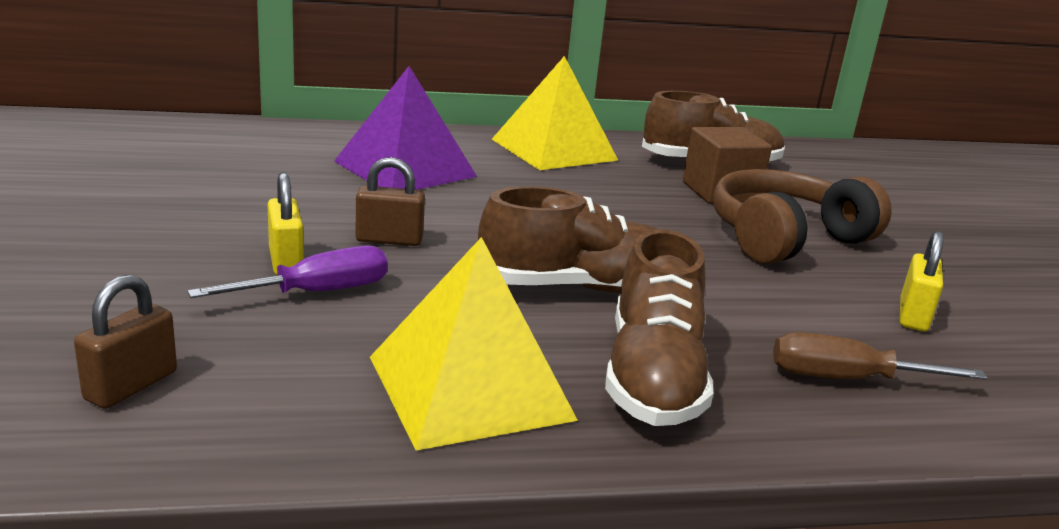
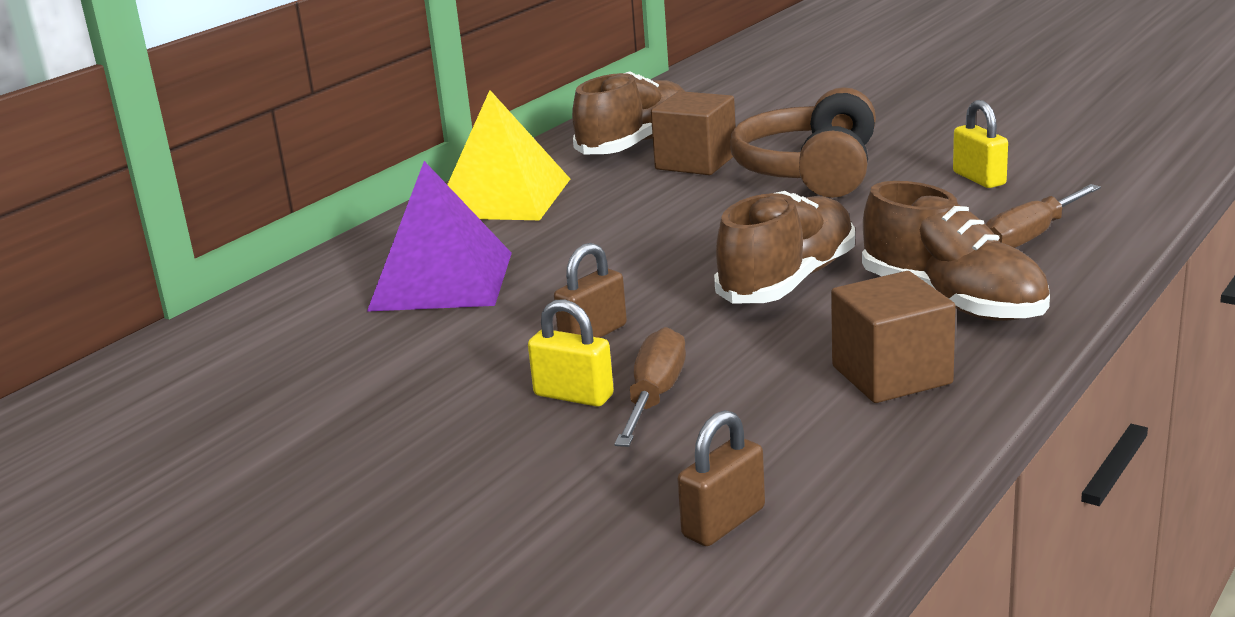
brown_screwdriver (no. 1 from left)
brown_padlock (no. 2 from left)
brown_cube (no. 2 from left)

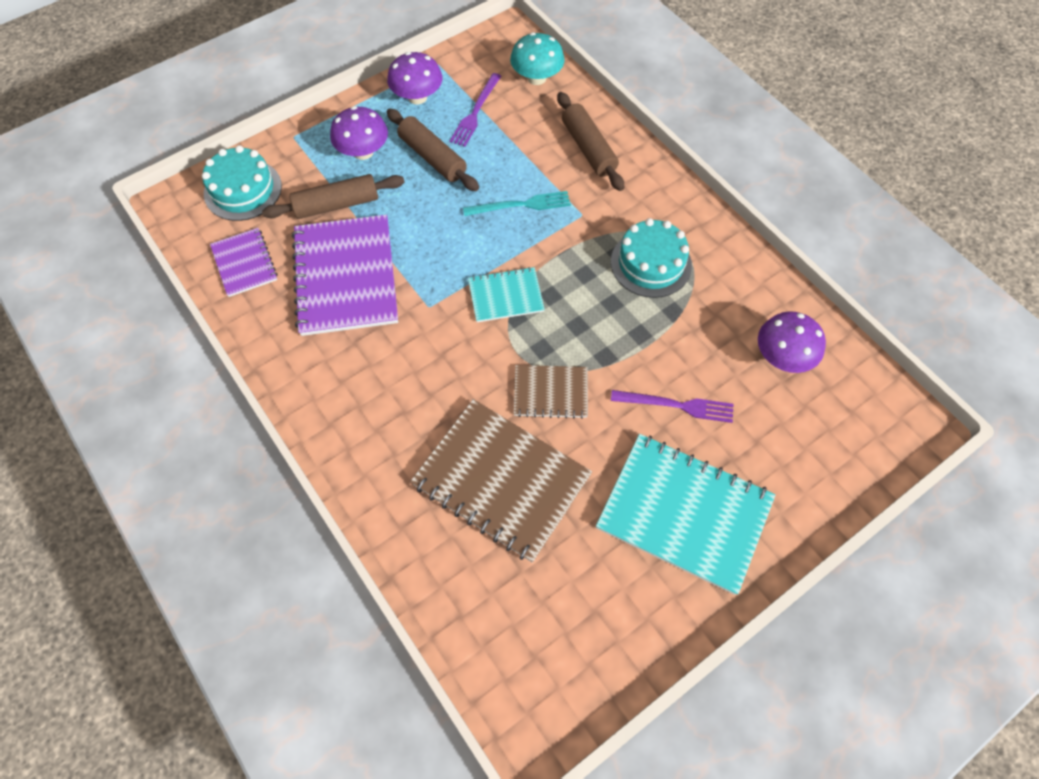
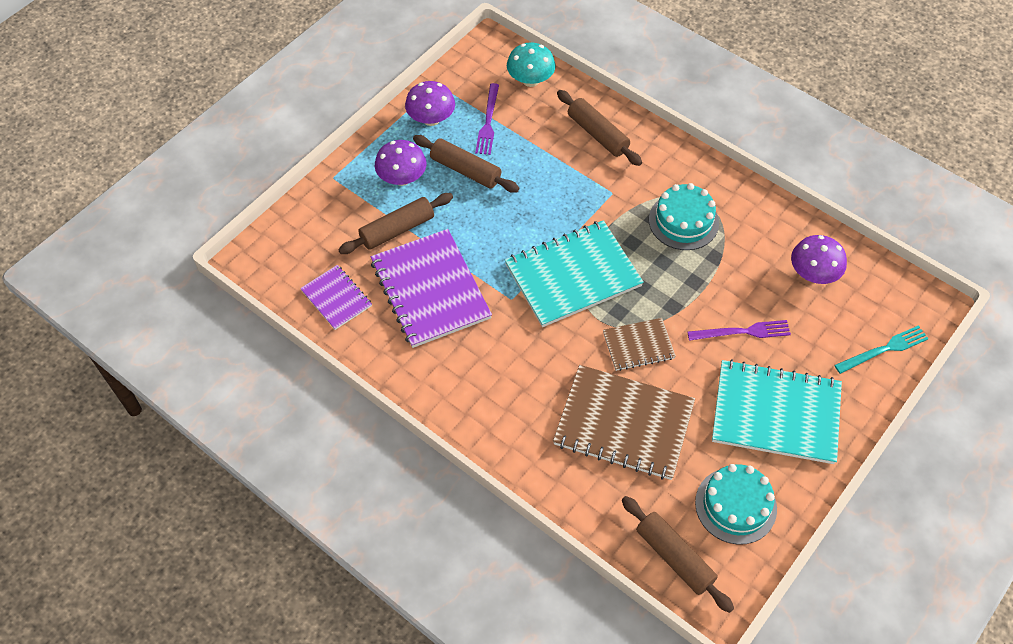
turquoise_notebook (no. 1 from left)
brown_rolling_pin (no. 4 from left)
turquoise_cake (no. 2 from left)
turquoise_fork

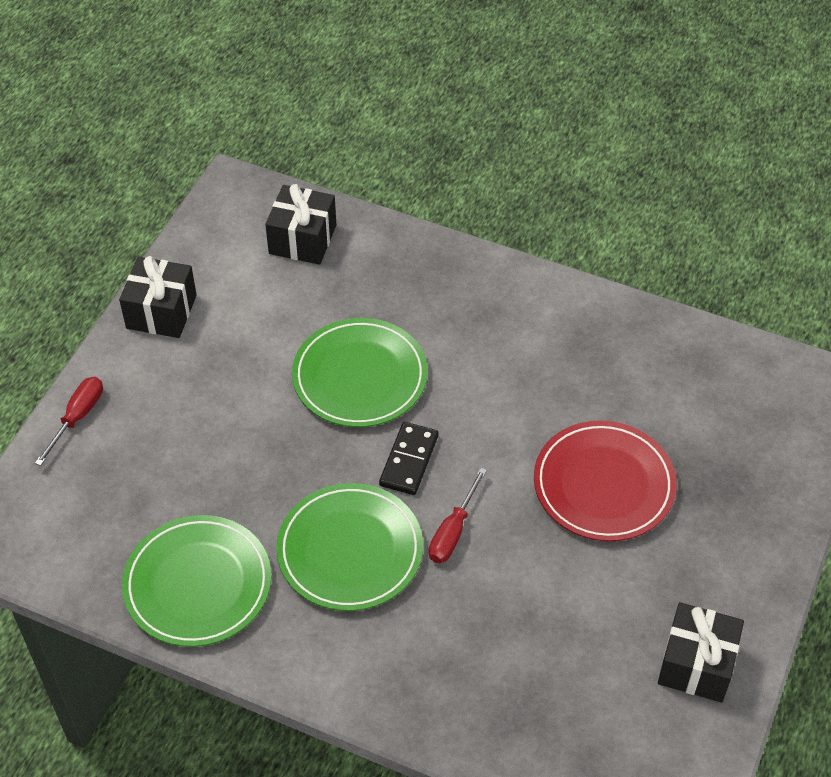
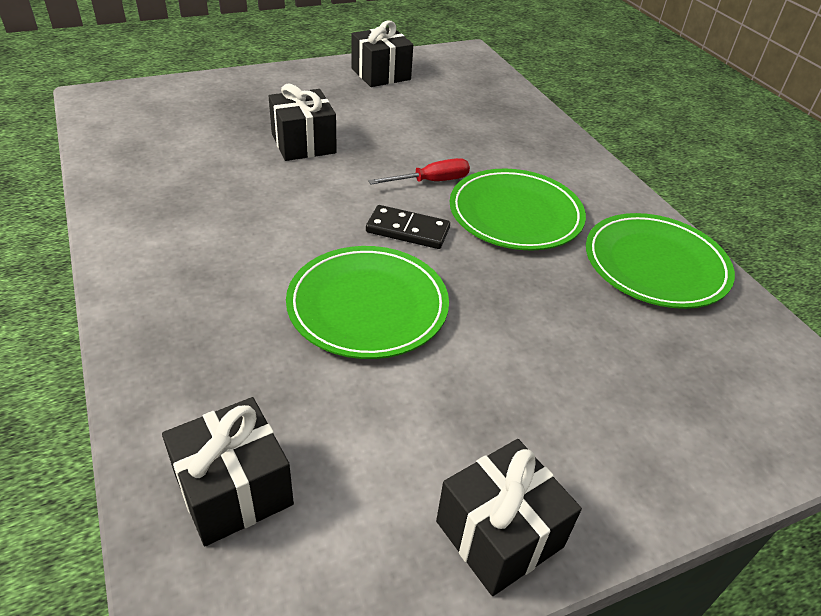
black_gift (no. 2 from left)
black_domino
red_screwdriver (no. 1 from left in the first image)

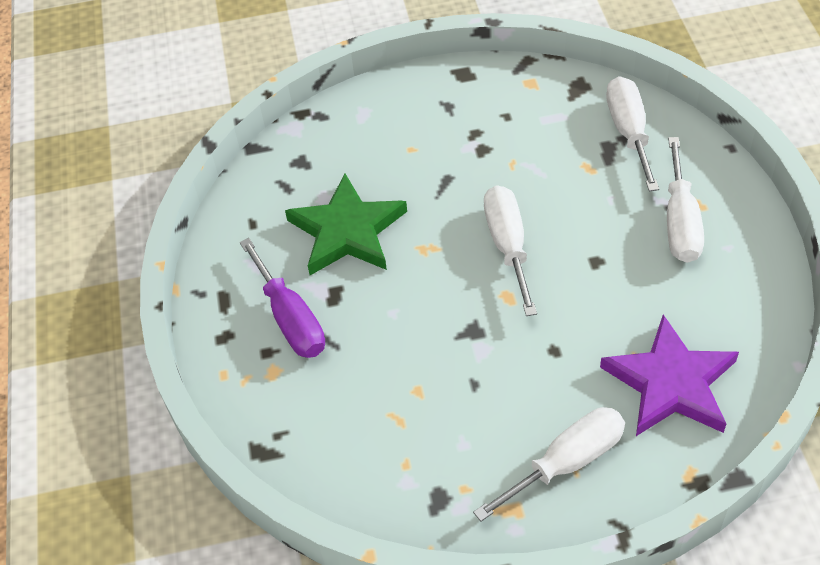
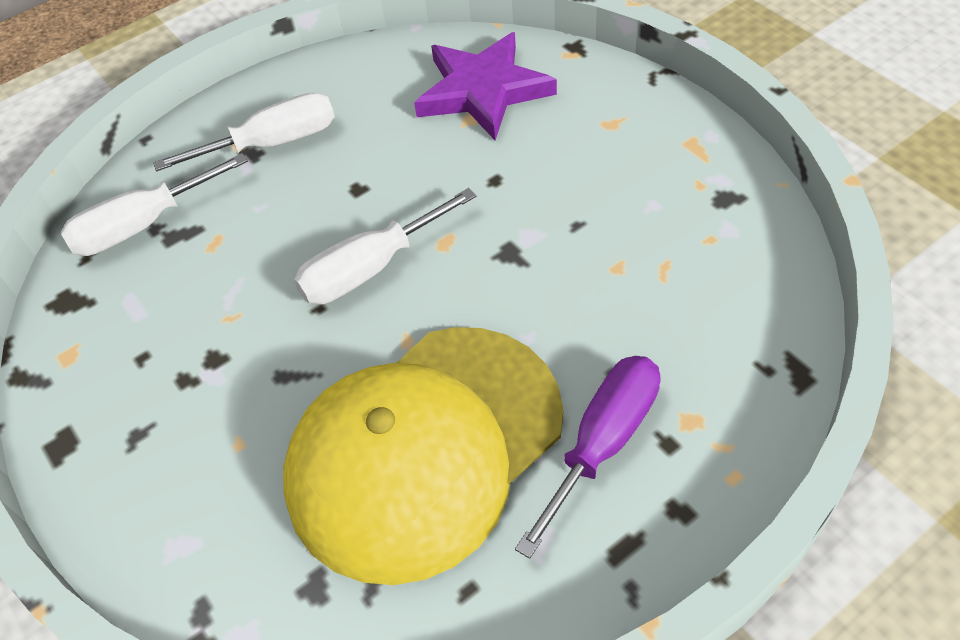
yellow_cap
white_screwdriver (no. 2 from left in the first image)

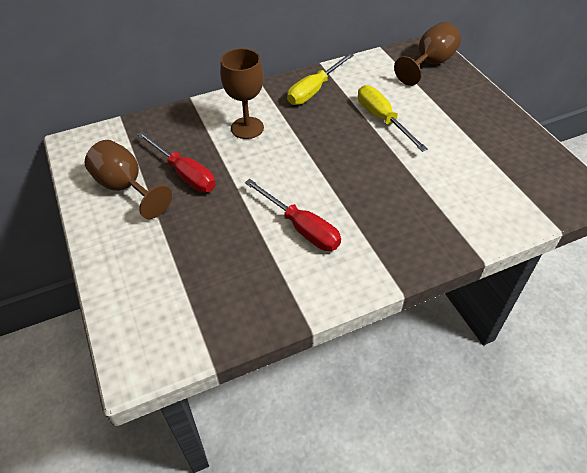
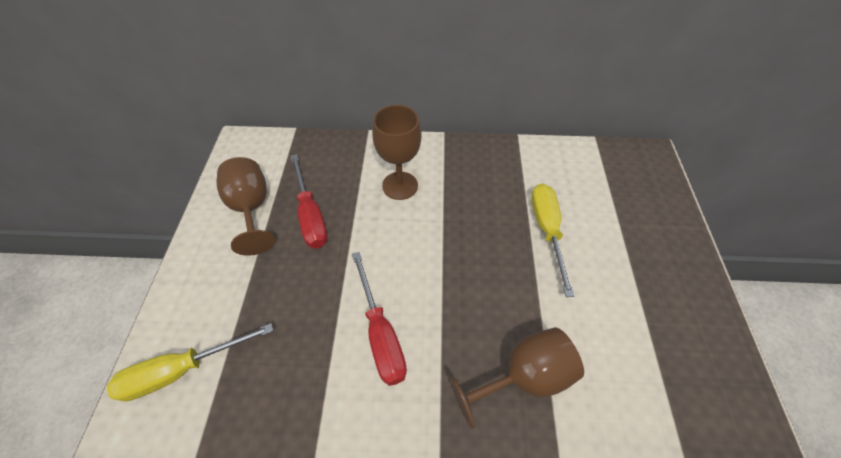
yellow_screwdriver (no. 1 from left)
brown_goblet (no. 3 from left)

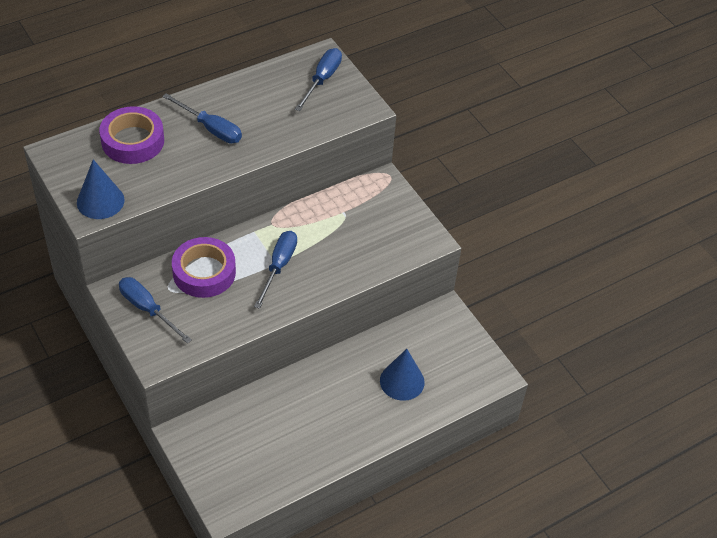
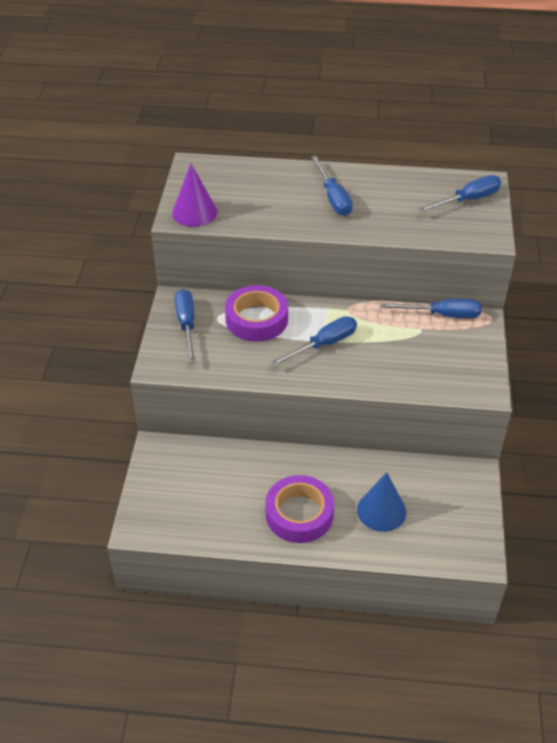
purple_cone
purple_tape (no. 2 from left)
blue_screwdriver (no. 4 from left)

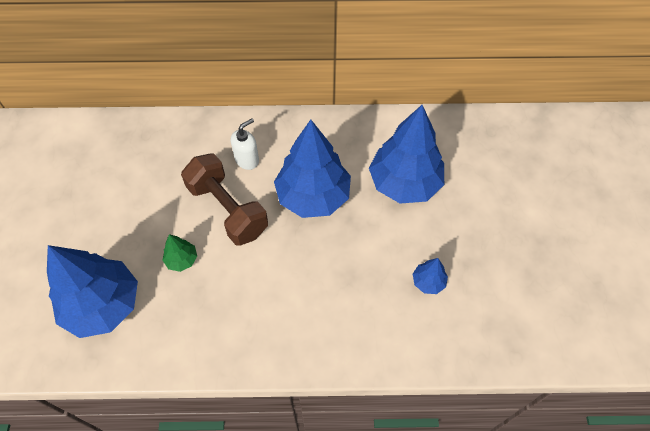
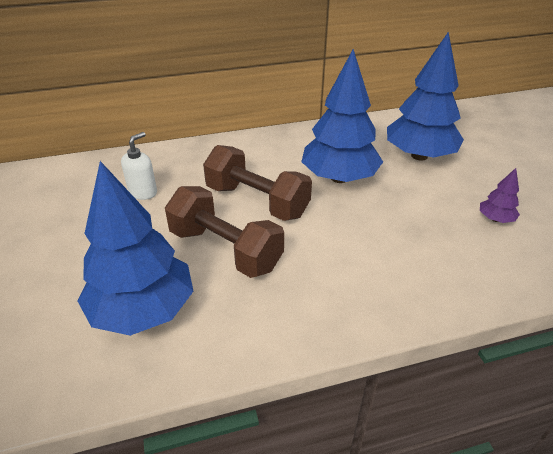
white_soap_dispenser
brown_dumbbell (no. 1 from left)
purple_tree

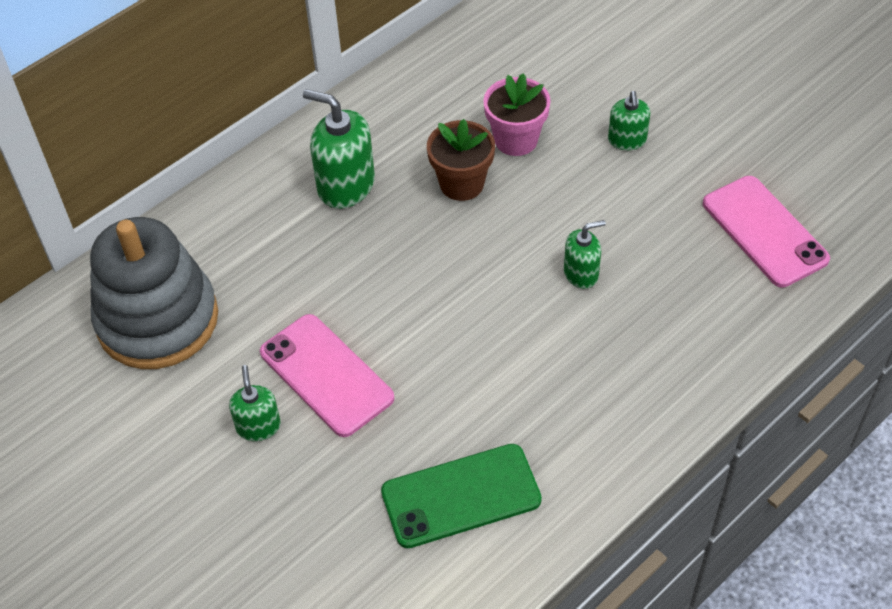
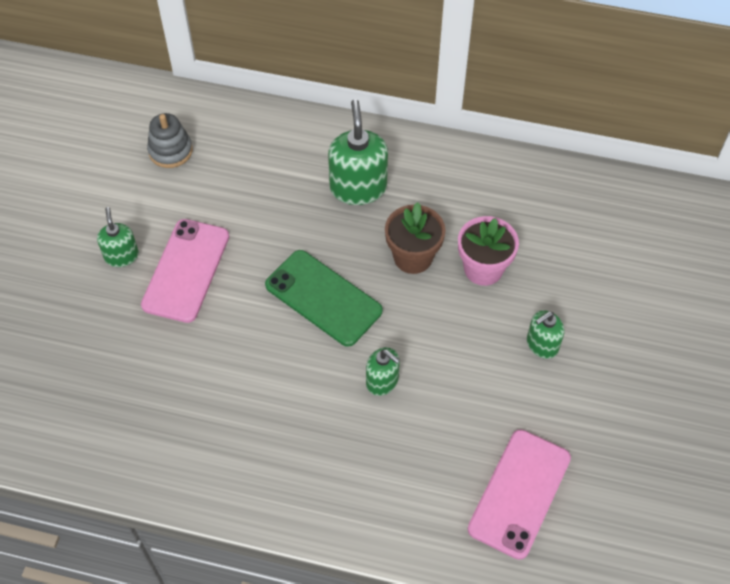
green_soap_dispenser (no. 1 from left)
grey_stacking_toy
green_phone

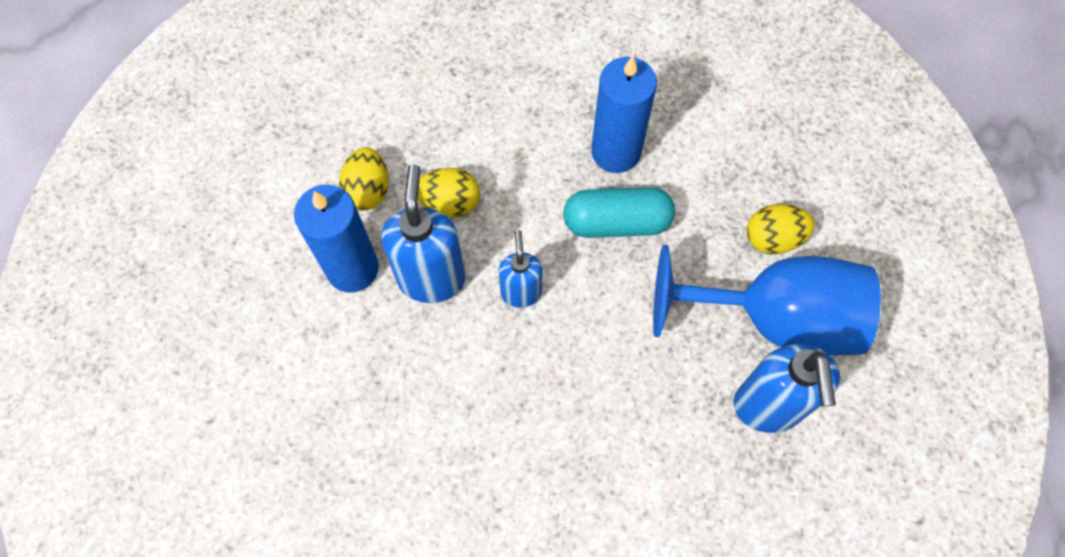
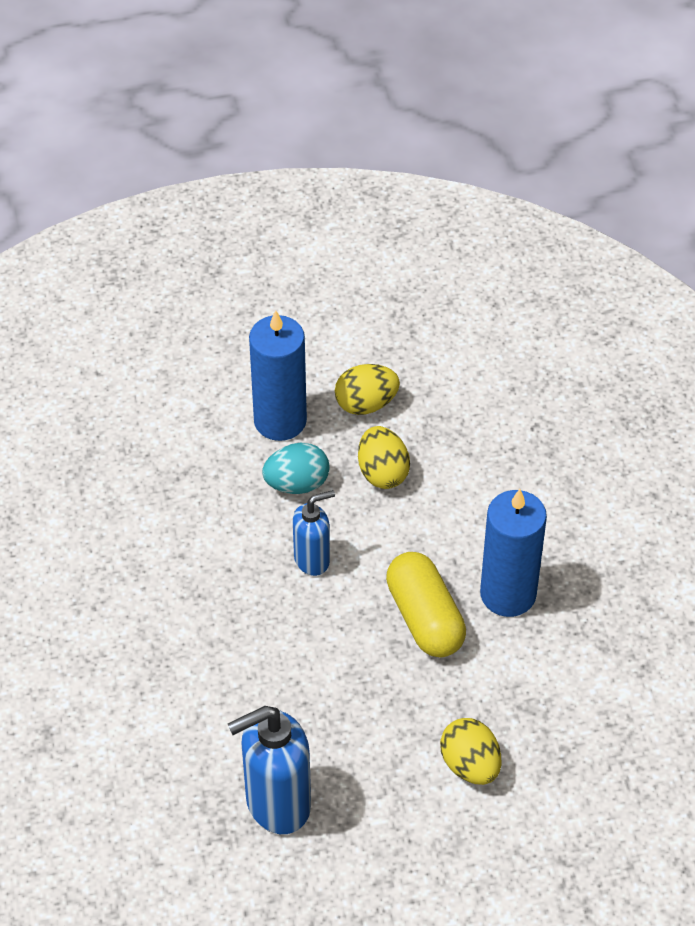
turquoise_egg
yellow_capsule
blue_goblet

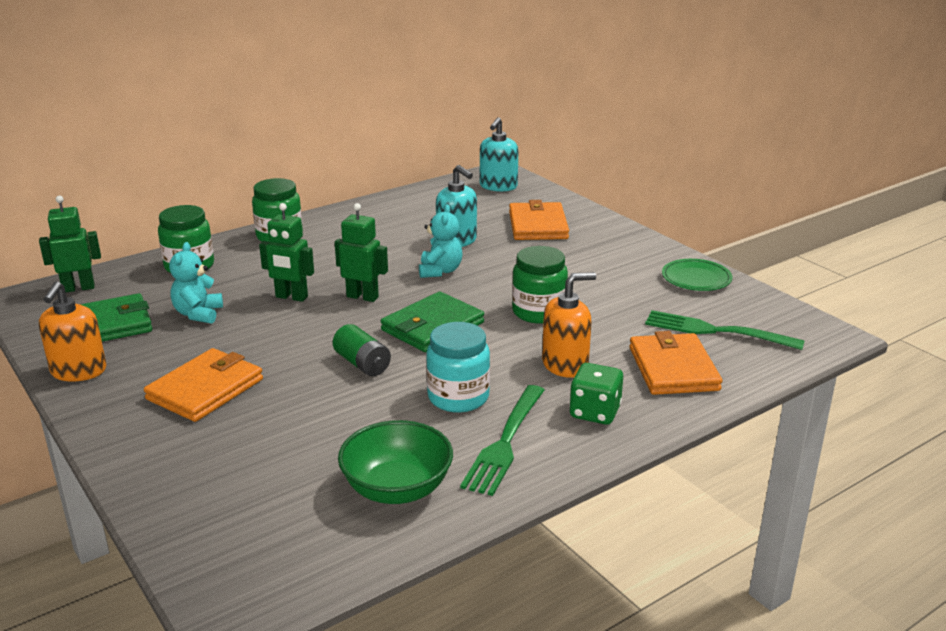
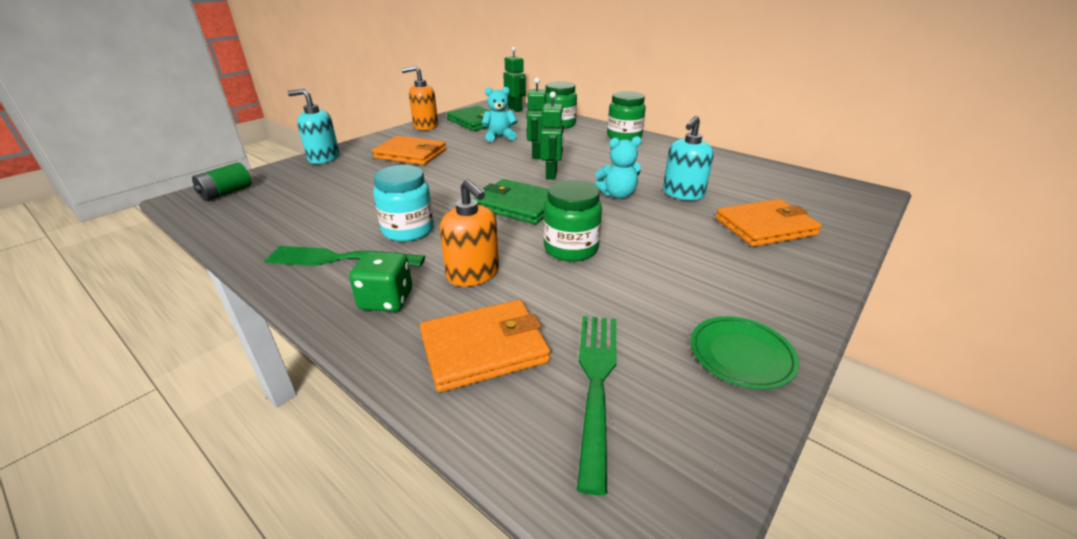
green_battery
turquoise_soap_dispenser (no. 1 from left)
green_bowl

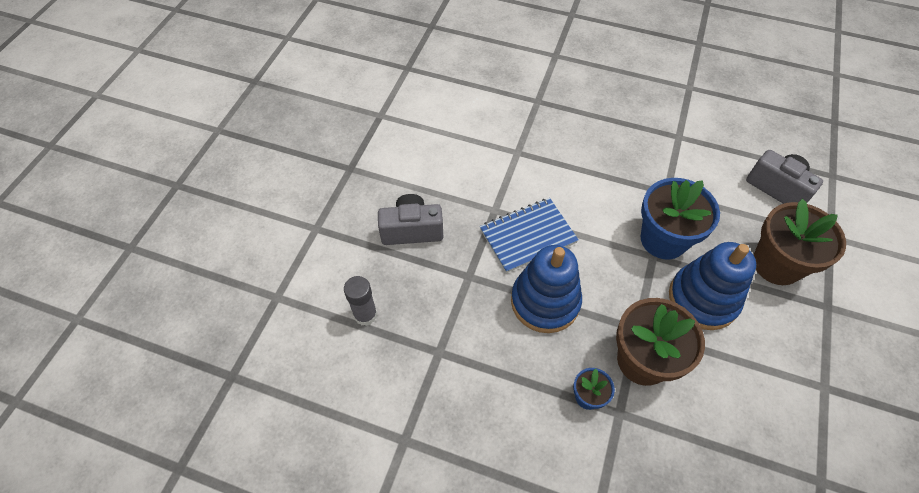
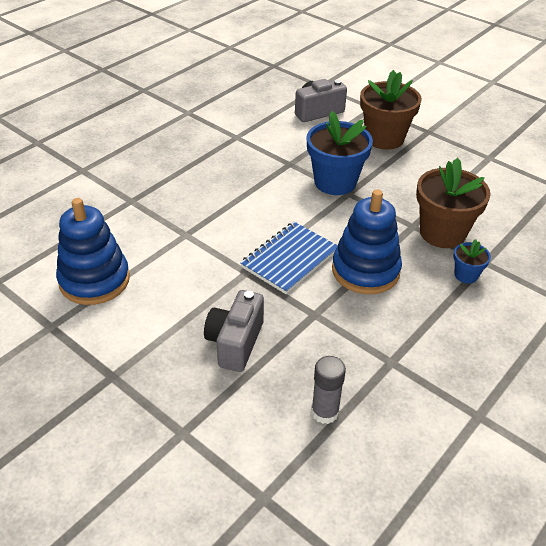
blue_stacking_toy (no. 1 from left)
blue_notebook

